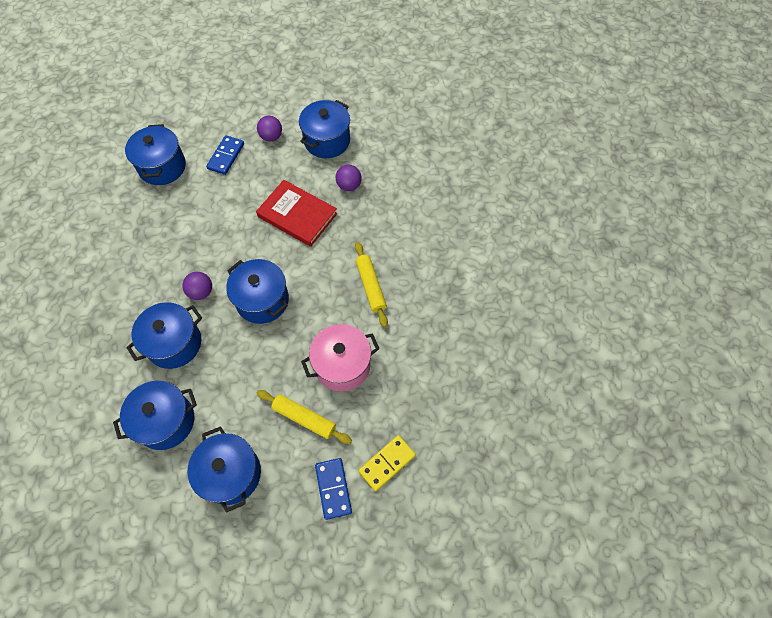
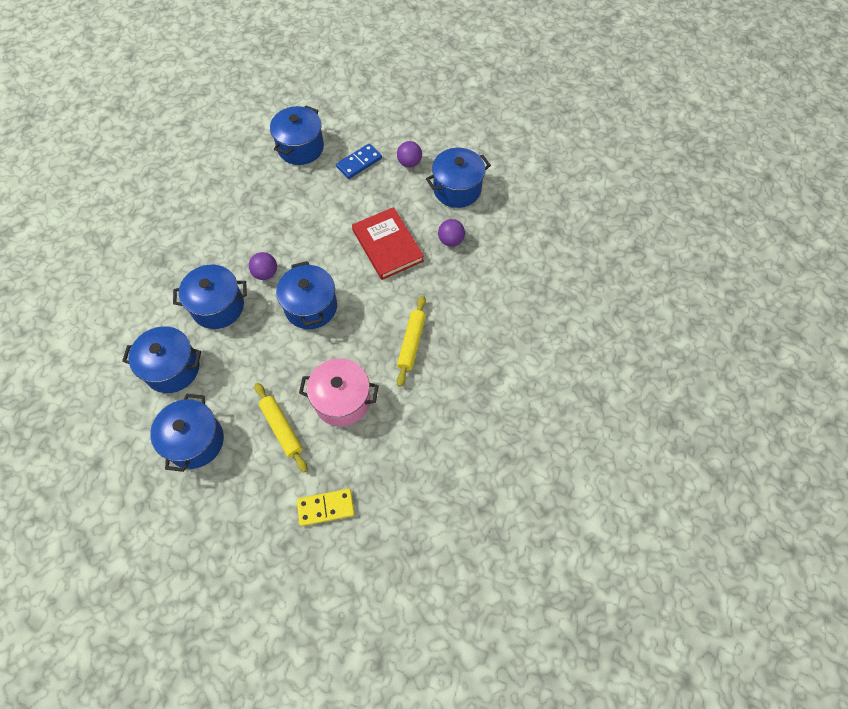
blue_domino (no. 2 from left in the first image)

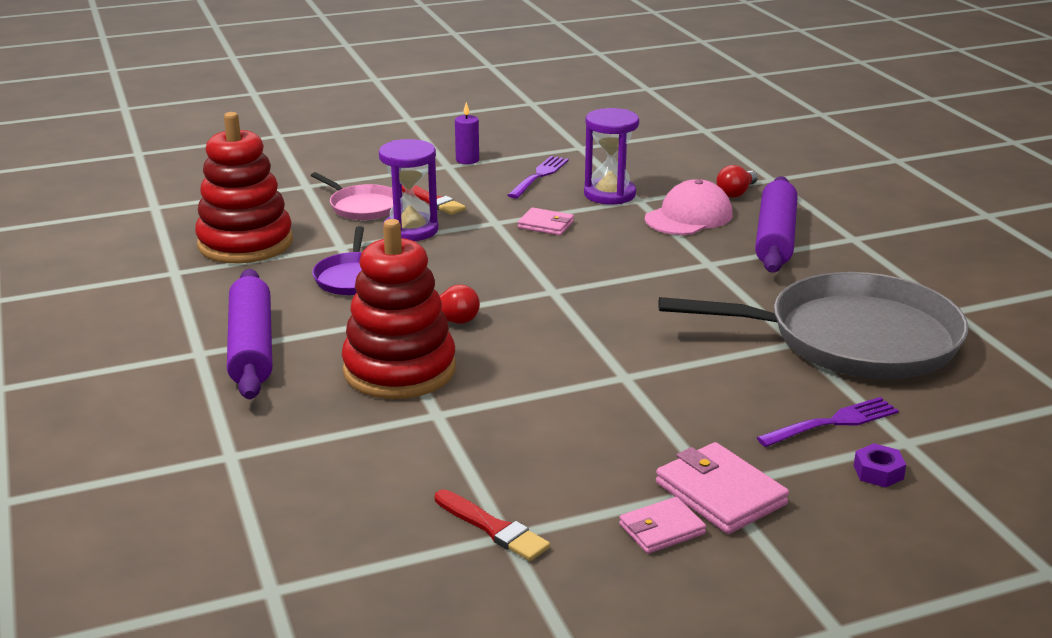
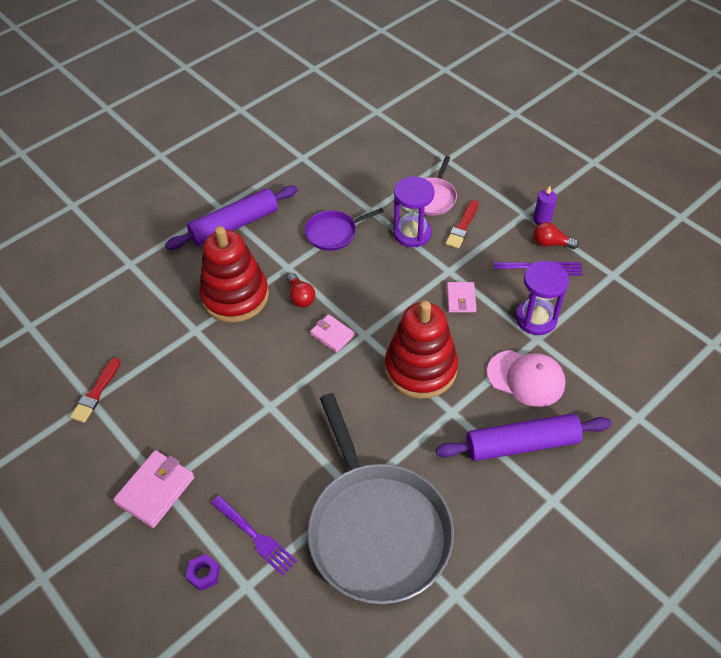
pink_wallet (no. 2 from left)
red_stacking_toy (no. 2 from left)
red_light_bulb (no. 2 from left)

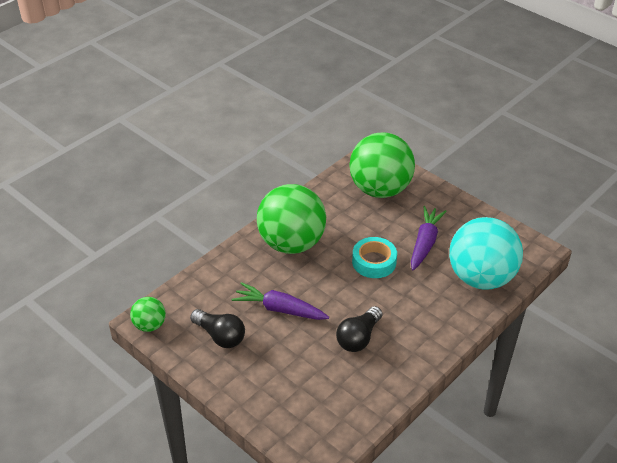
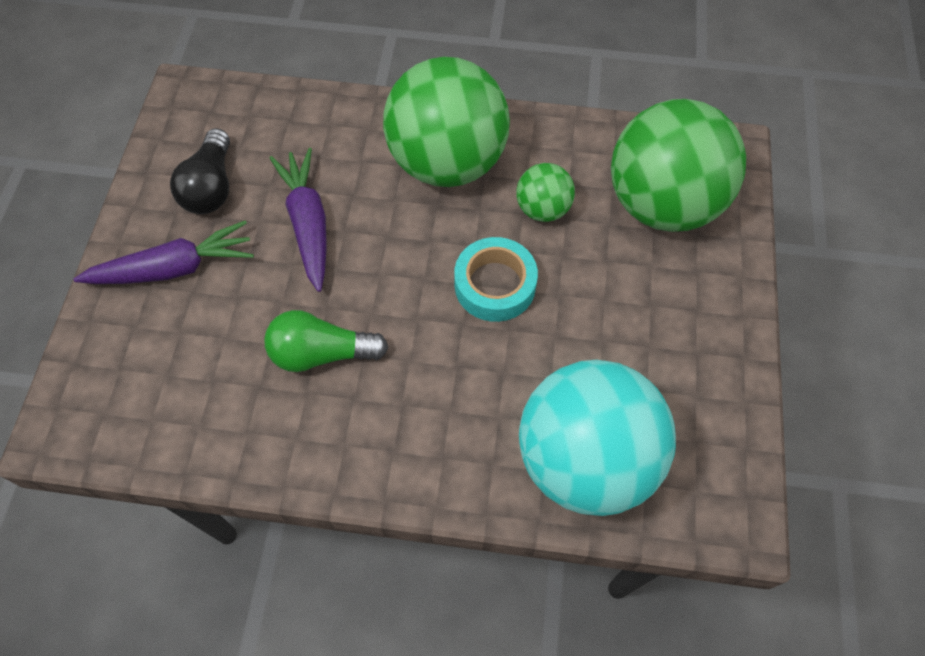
purple_carrot (no. 1 from left)
green_light_bulb
green_ball (no. 2 from left)

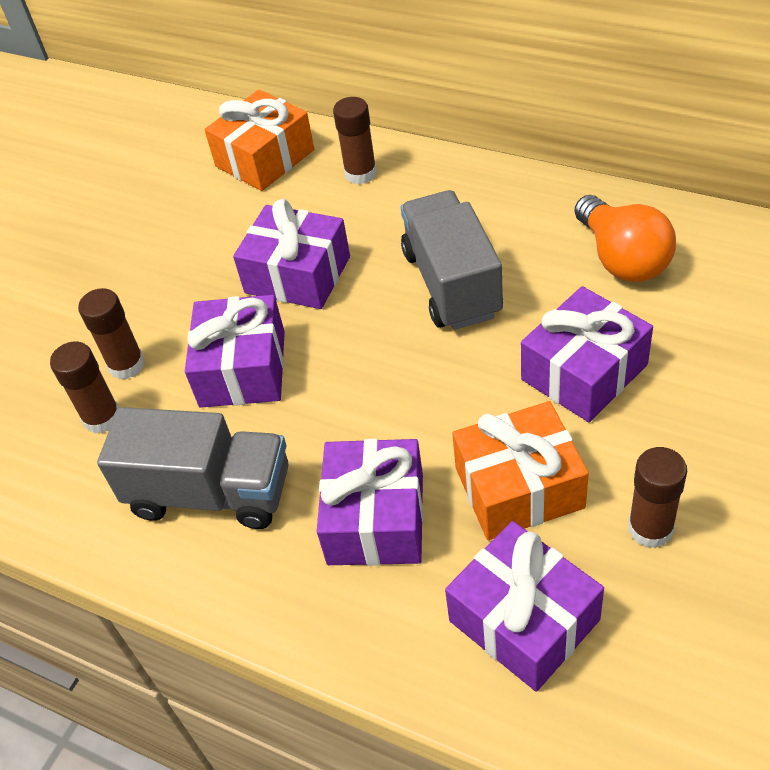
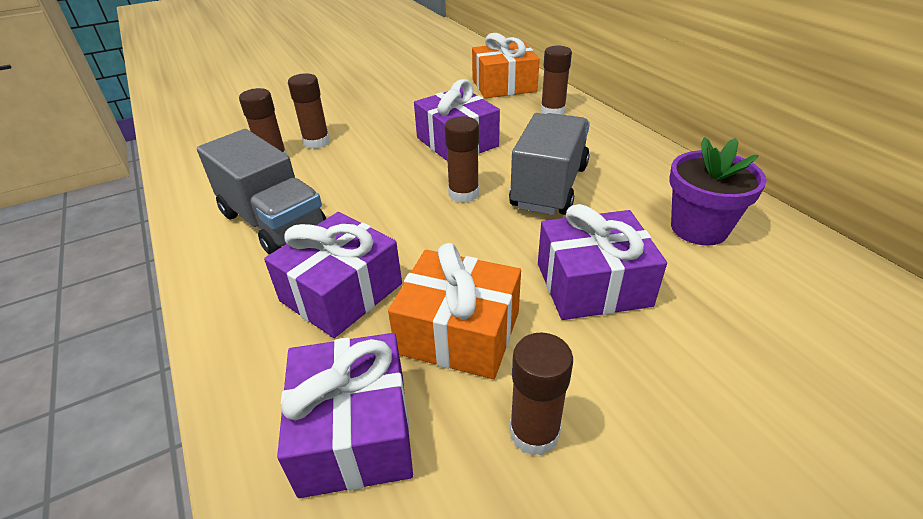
brown_glue_stick (no. 3 from left)
purple_flower_pot
purple_gift (no. 1 from left in the first image)

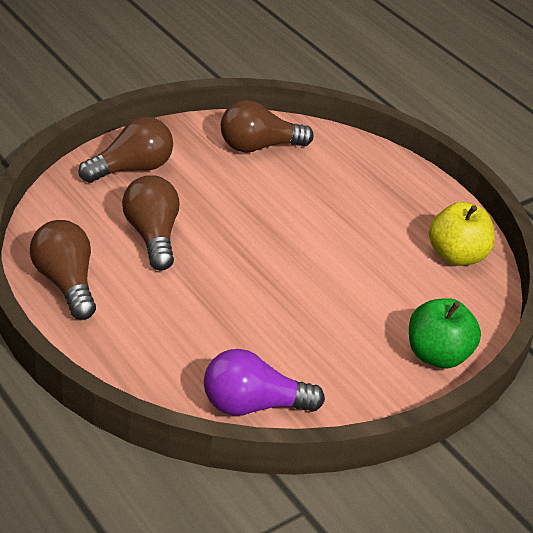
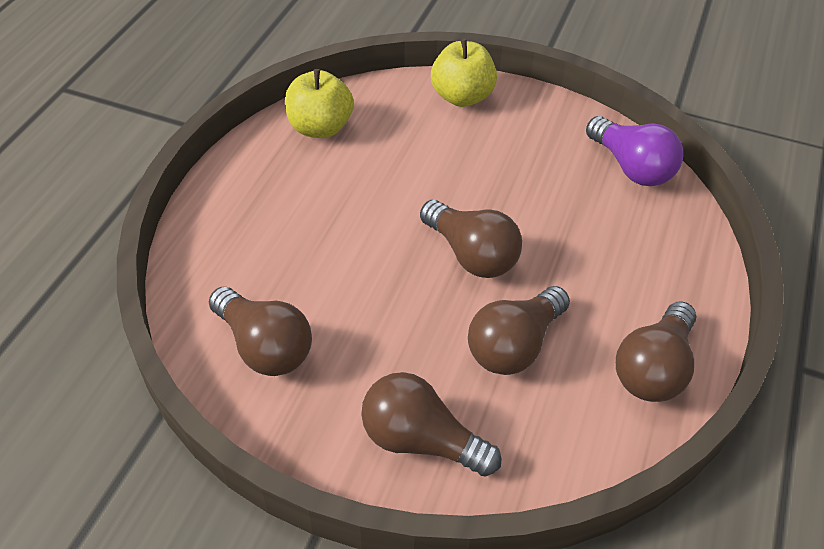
brown_light_bulb (no. 3 from left)
yellow_apple (no. 2 from left)

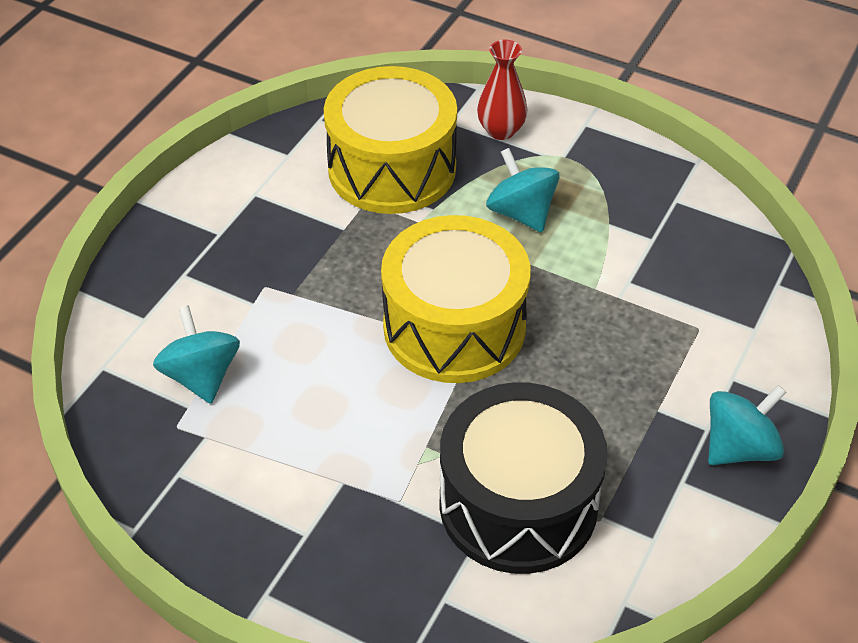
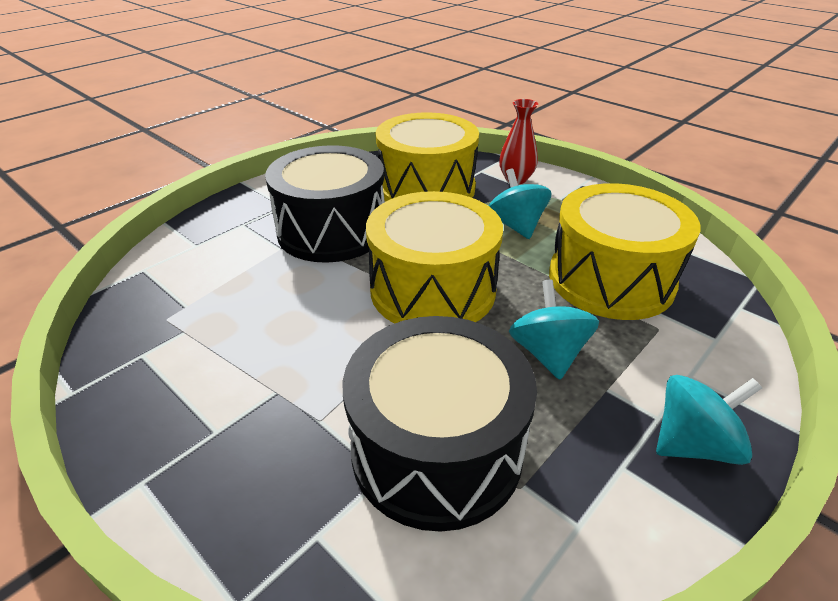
black_drum (no. 1 from left)
turquoise_spinning_top (no. 2 from left)
yellow_drum (no. 3 from left)

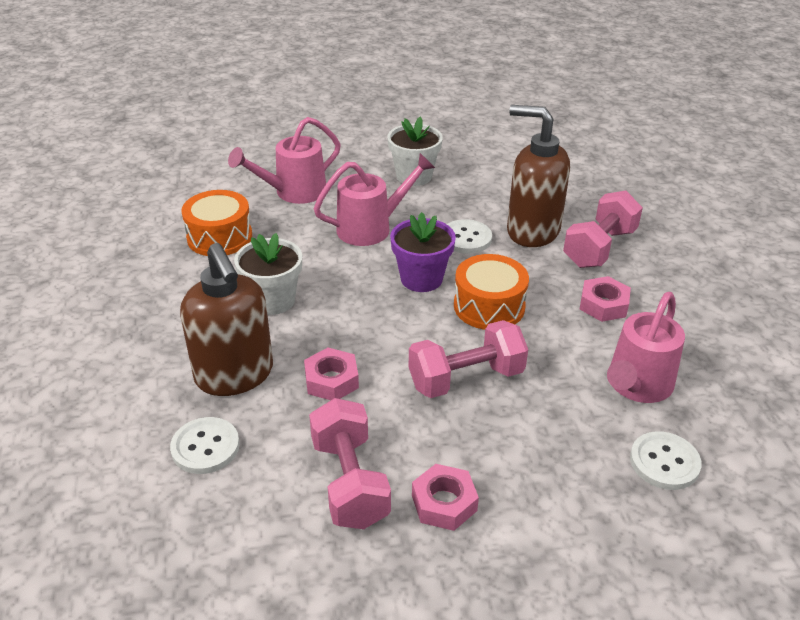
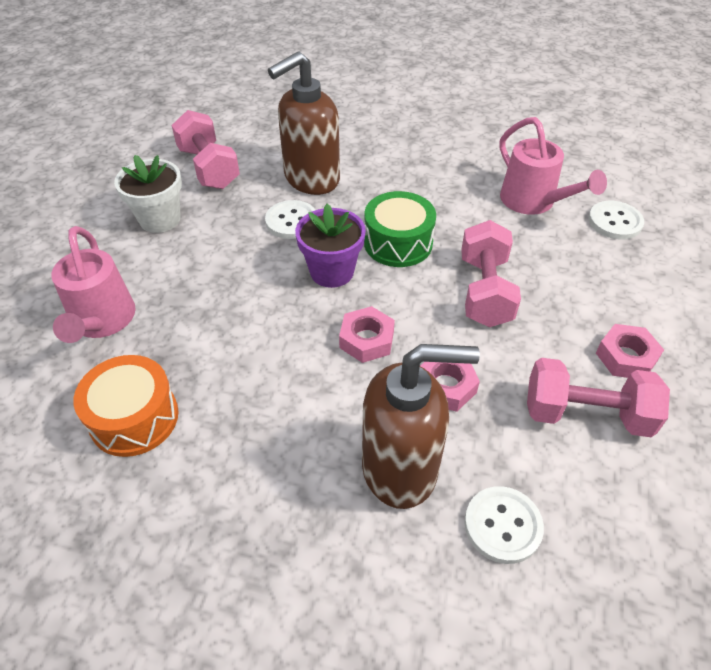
pink_dumbbell (no. 1 from left)
pink_nut (no. 1 from left)
green_drum
white_flower_pot (no. 1 from left in the first image)
pink_watering_can (no. 2 from left in the first image)

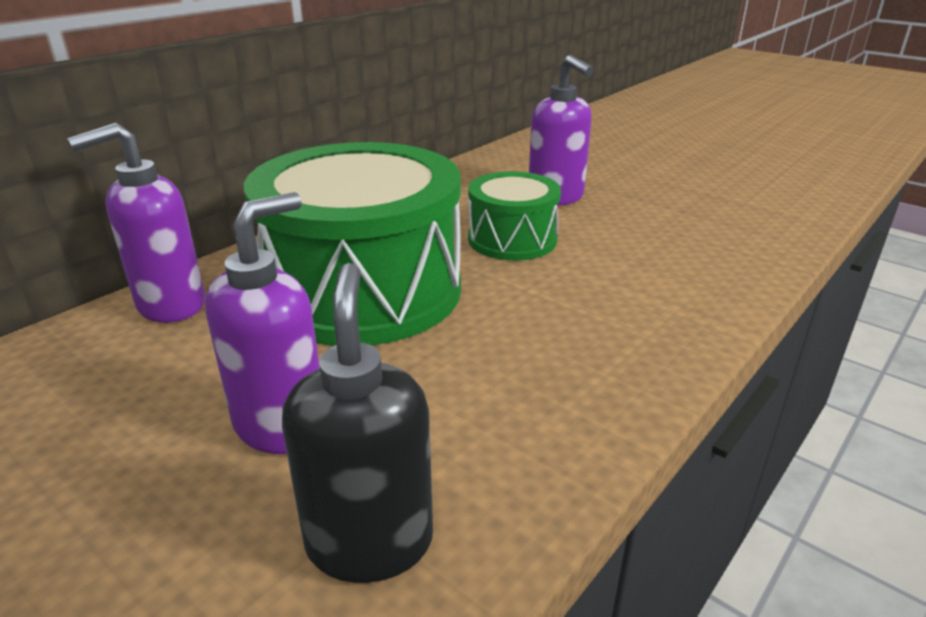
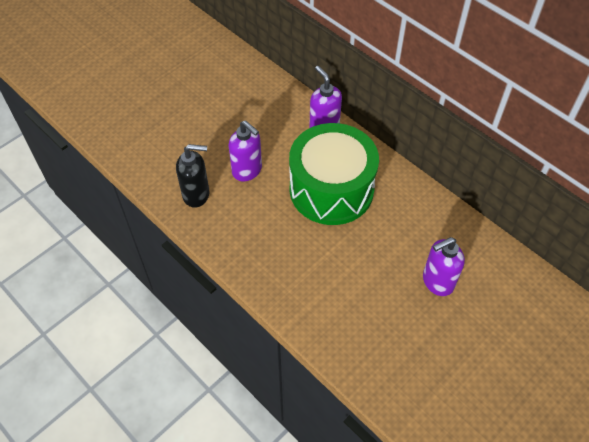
green_drum (no. 2 from left in the first image)

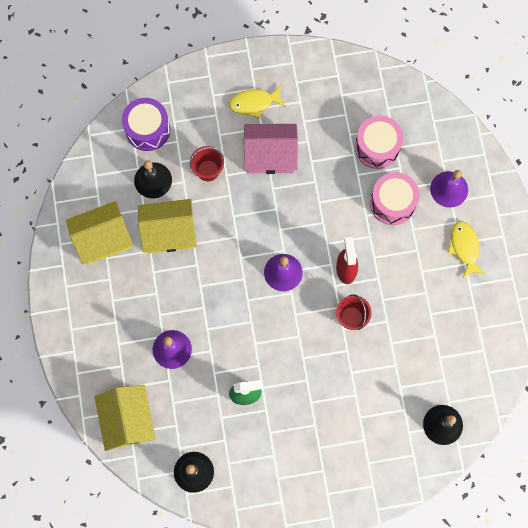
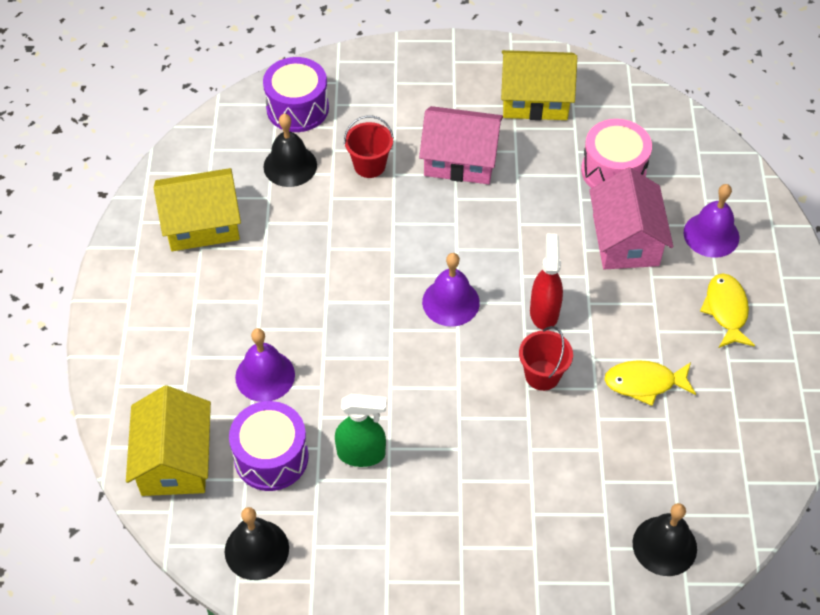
purple_drum (no. 1 from left)
yellow_house (no. 3 from left)
pink_house (no. 2 from left)
yellow_fish (no. 1 from left)

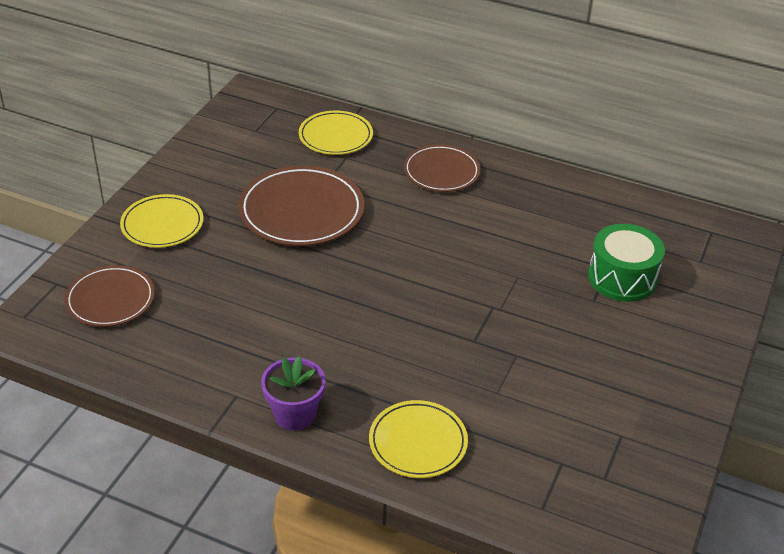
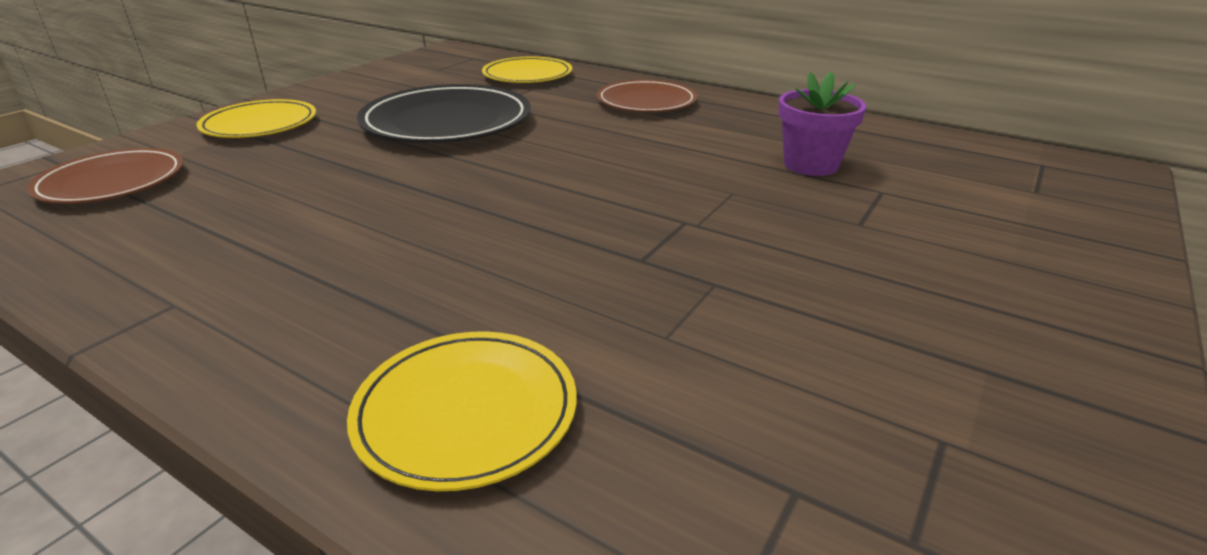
black_plate
purple_flower_pot
green_drum

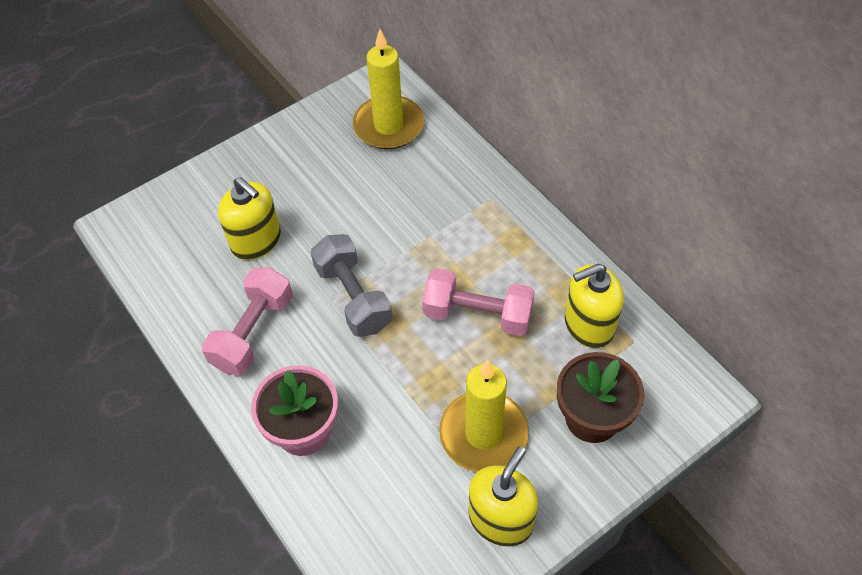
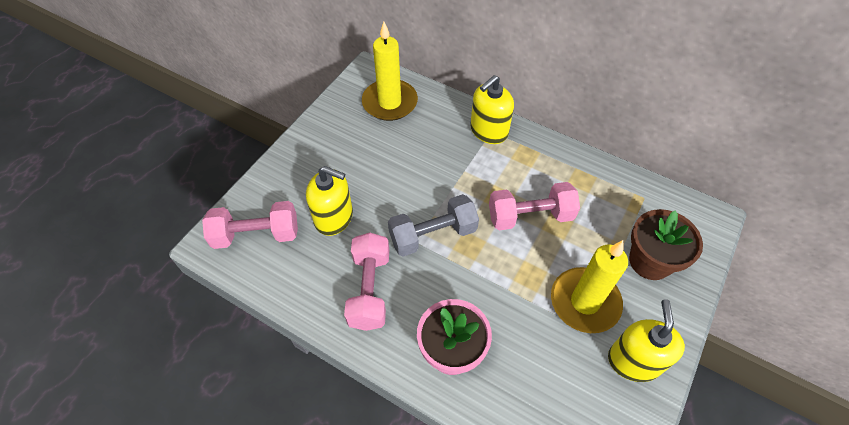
pink_dumbbell (no. 1 from left)
grey_dumbbell
yellow_soap_dispenser (no. 2 from left)

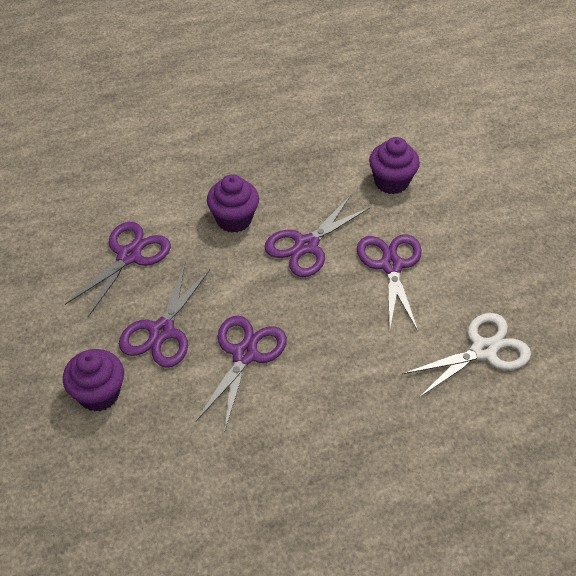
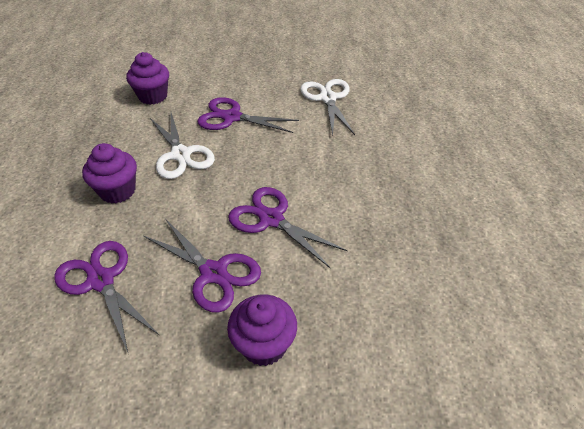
white_scissors (no. 1 from left)

